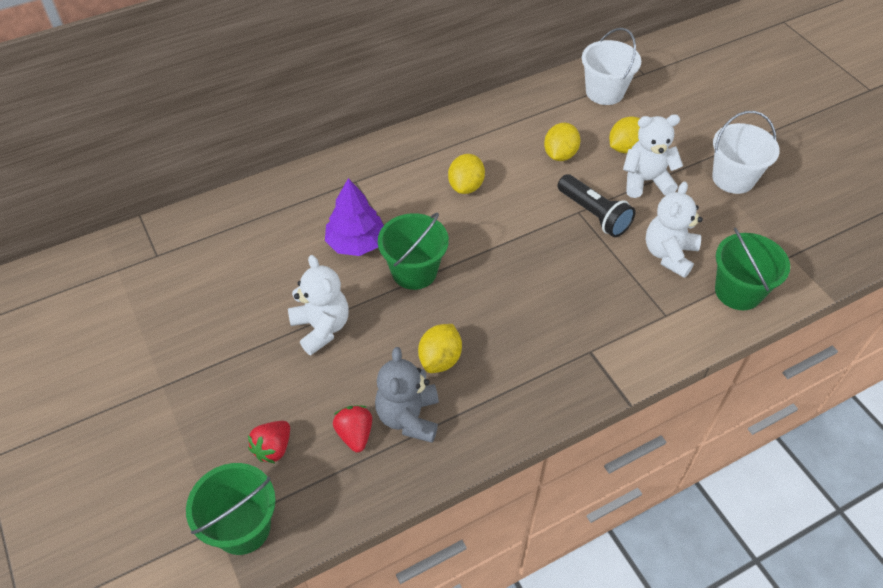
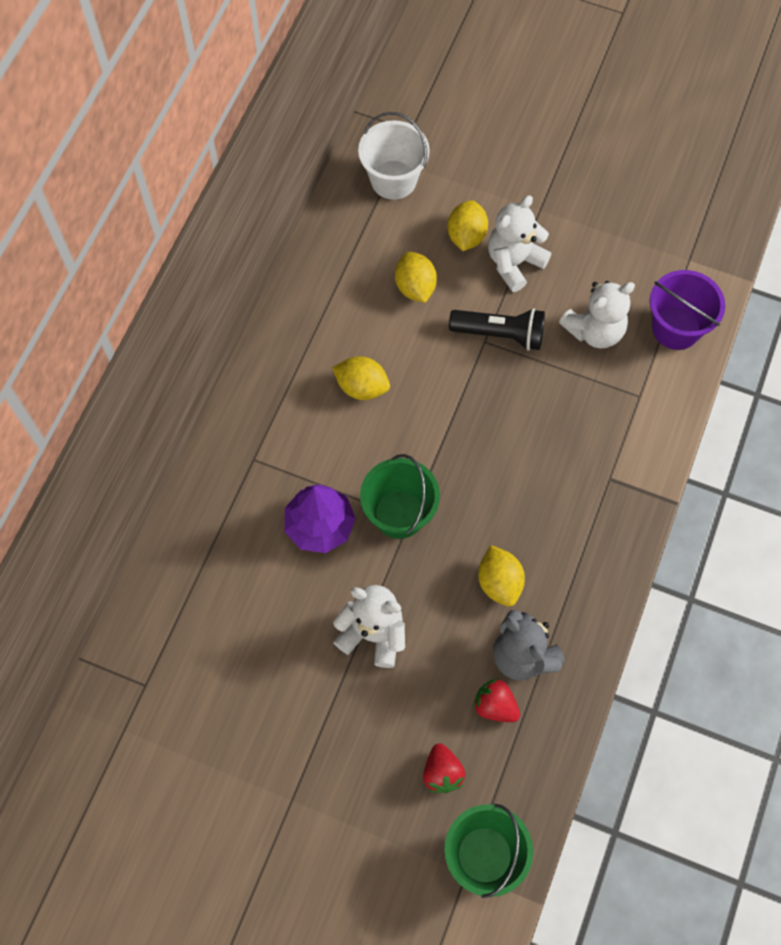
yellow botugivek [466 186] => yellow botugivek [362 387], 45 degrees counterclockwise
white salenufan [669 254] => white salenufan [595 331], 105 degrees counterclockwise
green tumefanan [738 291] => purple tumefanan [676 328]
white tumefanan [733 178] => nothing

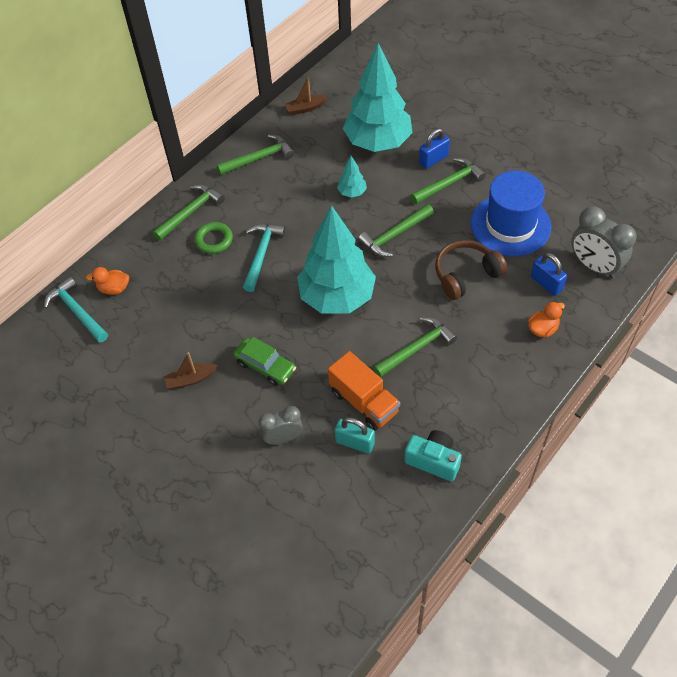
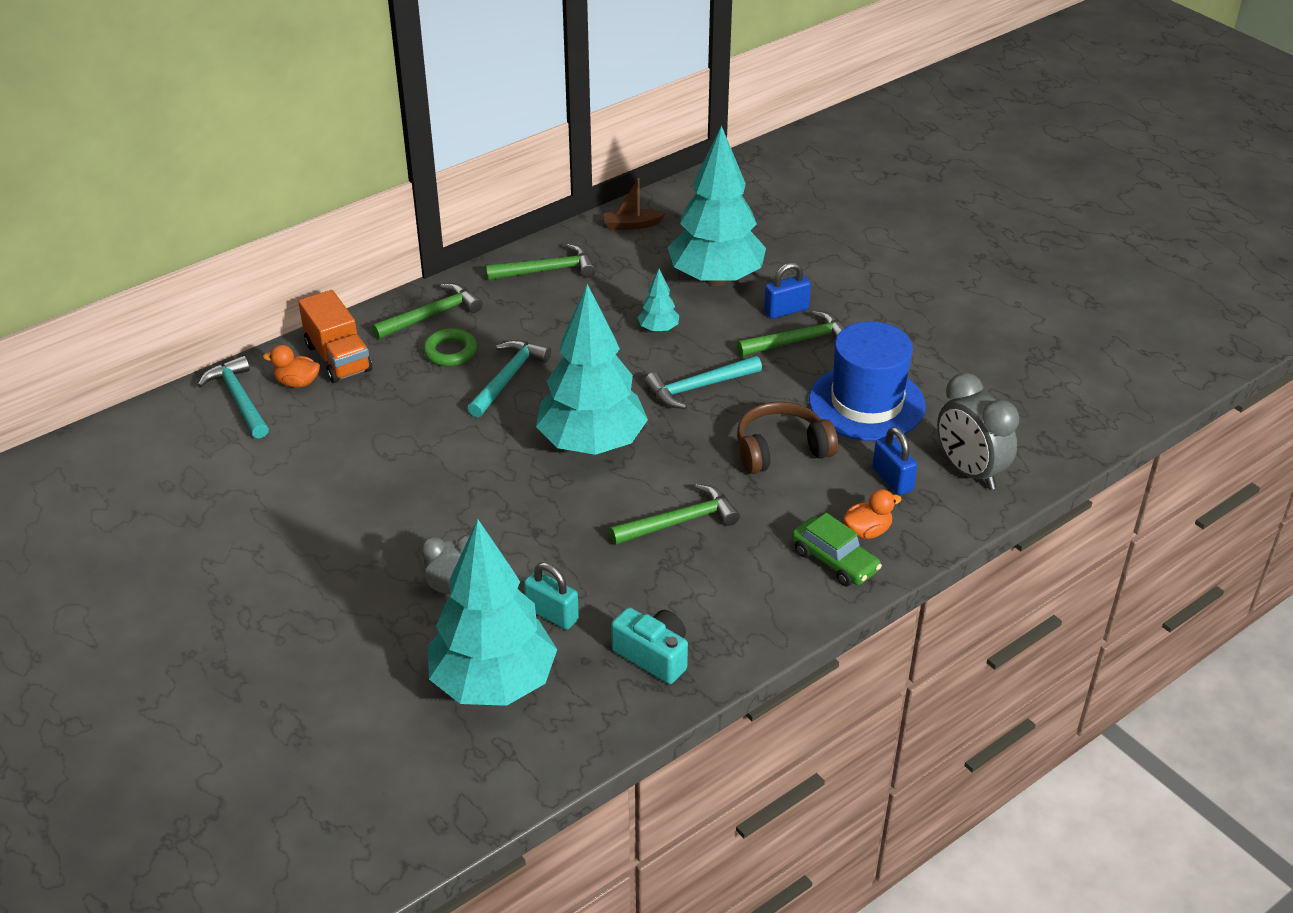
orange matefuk [364 402] => orange matefuk [338 358], shifted
nothing => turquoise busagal [494 683]
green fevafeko [394 235] => turquoise fevafeko [698 387]
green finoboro [265 366] => green finoboro [834 561], shifted
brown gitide [190 379] => nothing

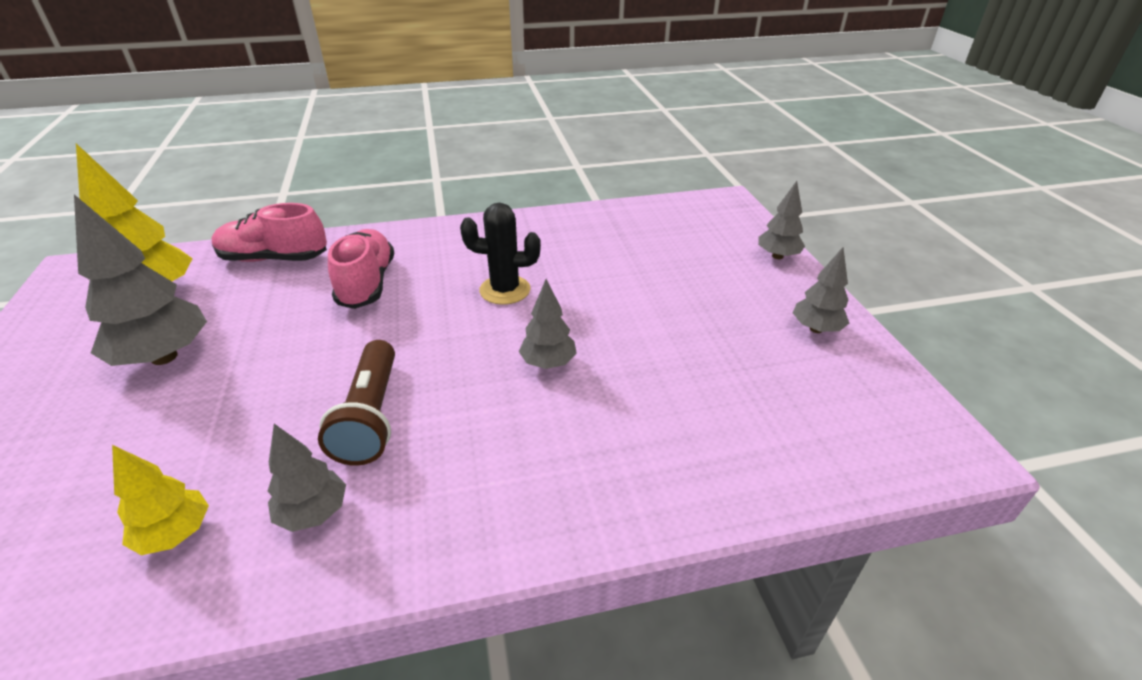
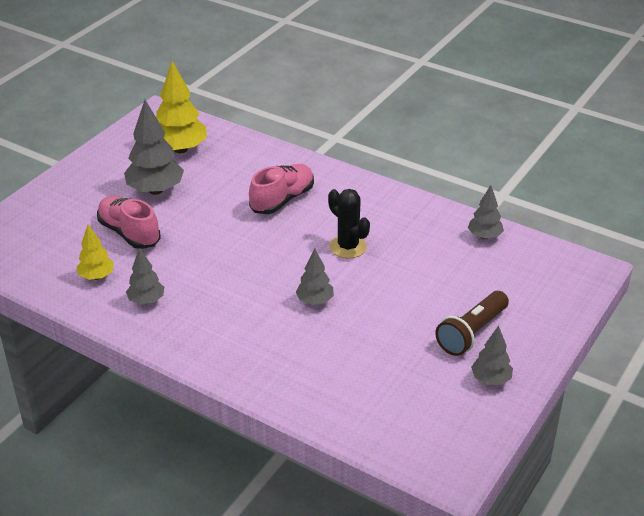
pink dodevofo [274 258] => pink dodevofo [129 233], shifted
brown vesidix [371 416] => brown vesidix [471 333], shifted
grey busagal [777 256] => grey busagal [484 236], shifted

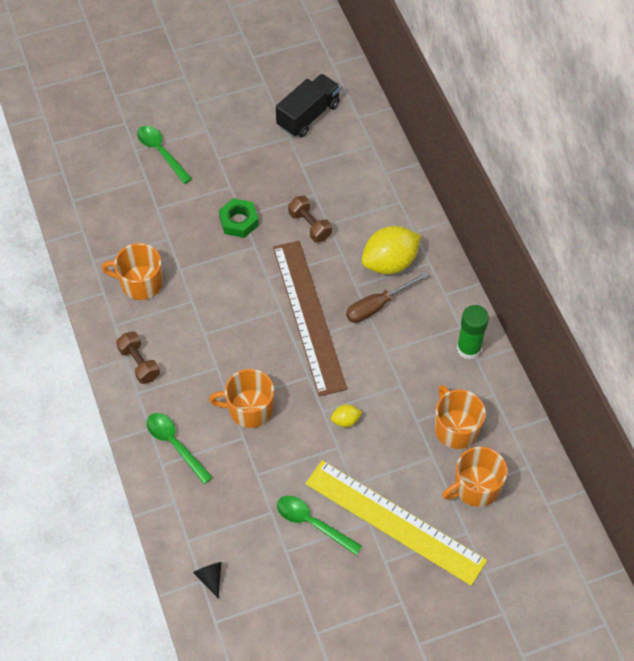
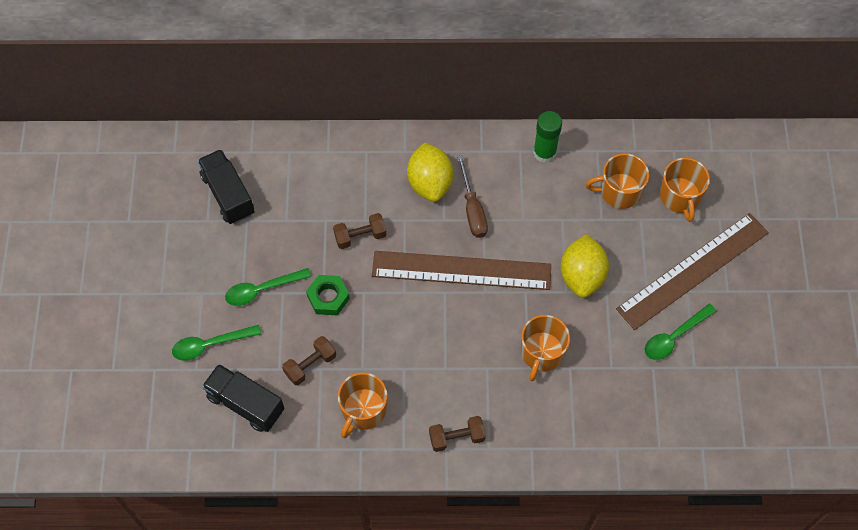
nothing => black matefuk [245 403]
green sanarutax [175 444] => green sanarutax [262 289], shifted
nothing => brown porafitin [310 365]
yellow botugivek [345 420] => yellow botugivek [582 276], x2.21
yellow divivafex [394 522] => brown divivafex [693 271]
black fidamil [210 578] => nothing

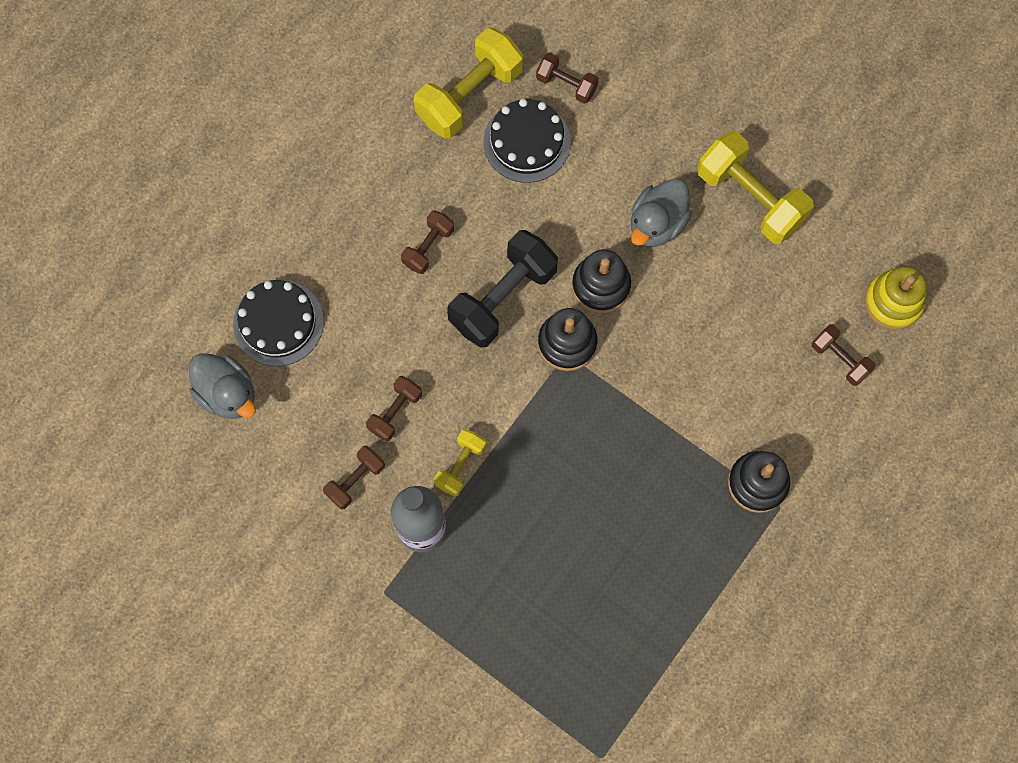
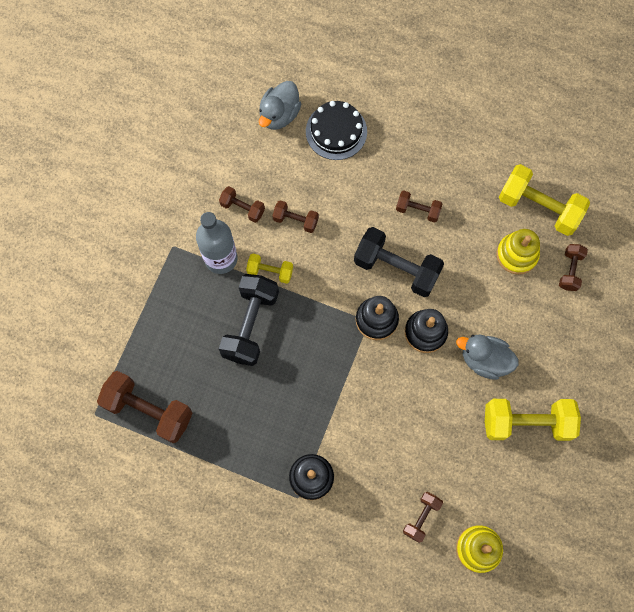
nothing => brown porafitin [149 410]
nothing => black porafitin [250 325]
yellow porafitin [750 198] => yellow porafitin [526 422], 60 degrees clockwise
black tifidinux [527 142] => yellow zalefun [517 255]

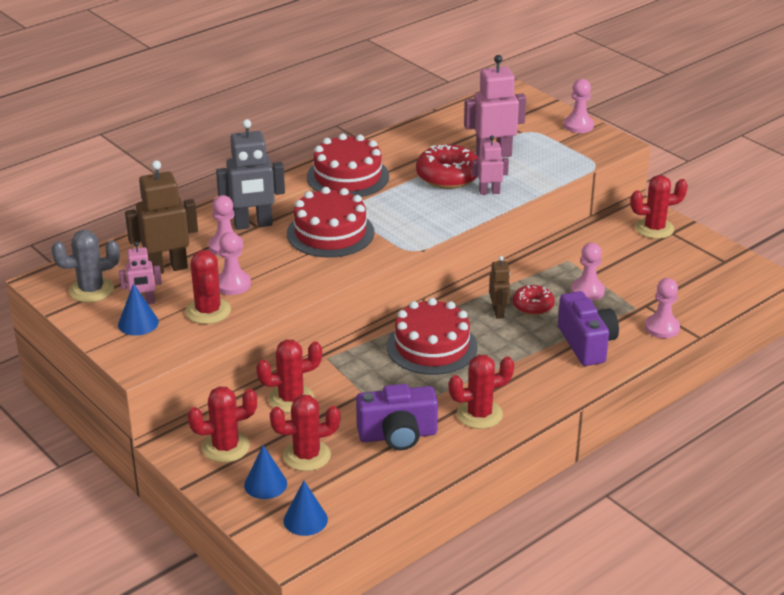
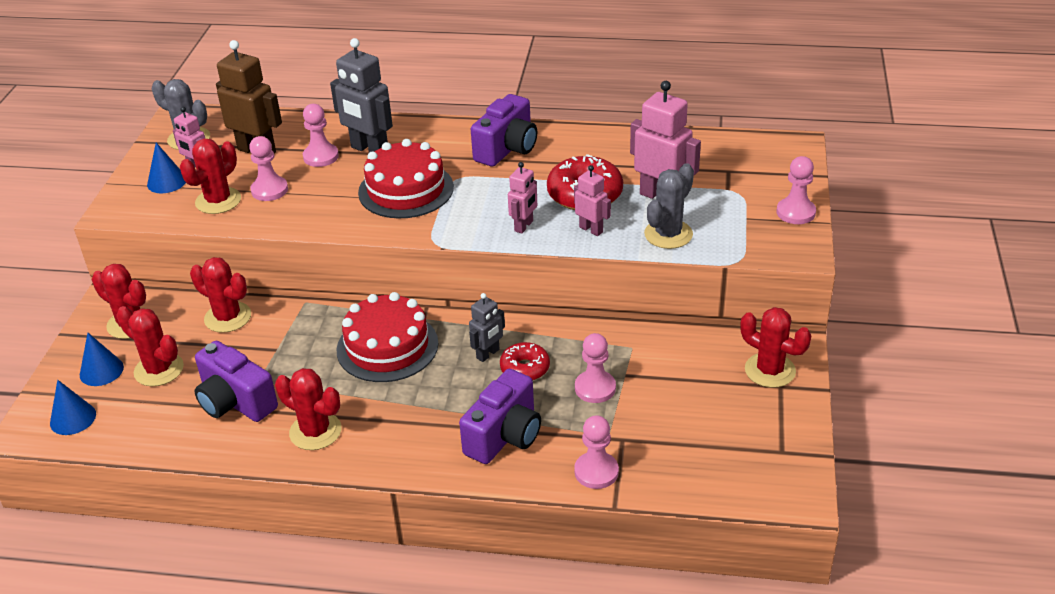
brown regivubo [498 312] => grey regivubo [488 354]
red tifidinux [348 176] => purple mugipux [507 149]
nothing => pink regivubo [524 226]
nothing => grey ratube [668 234]

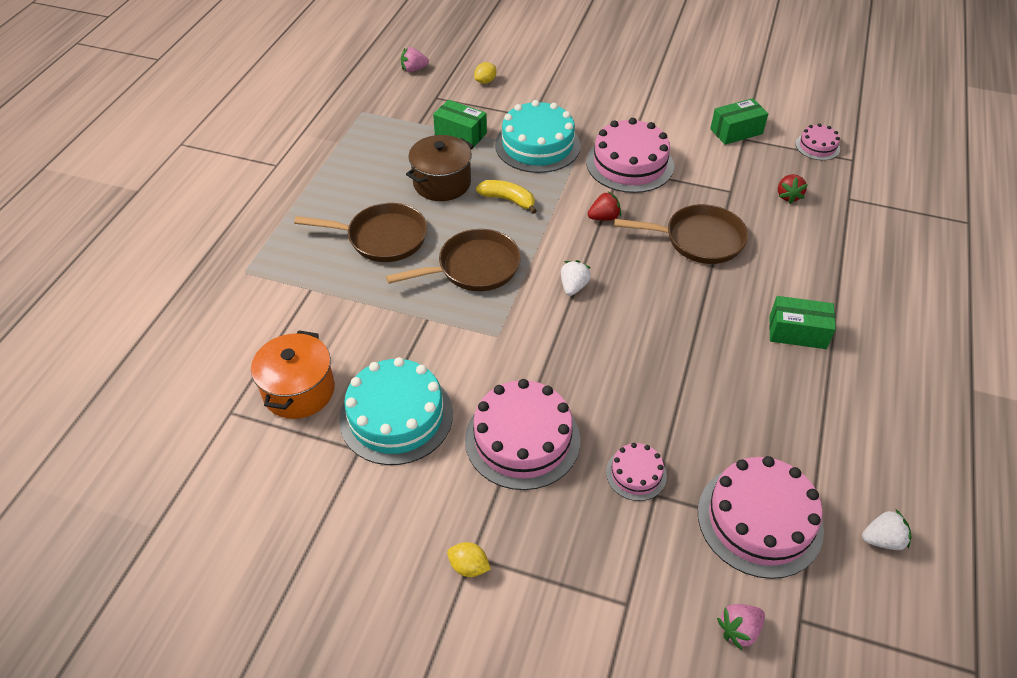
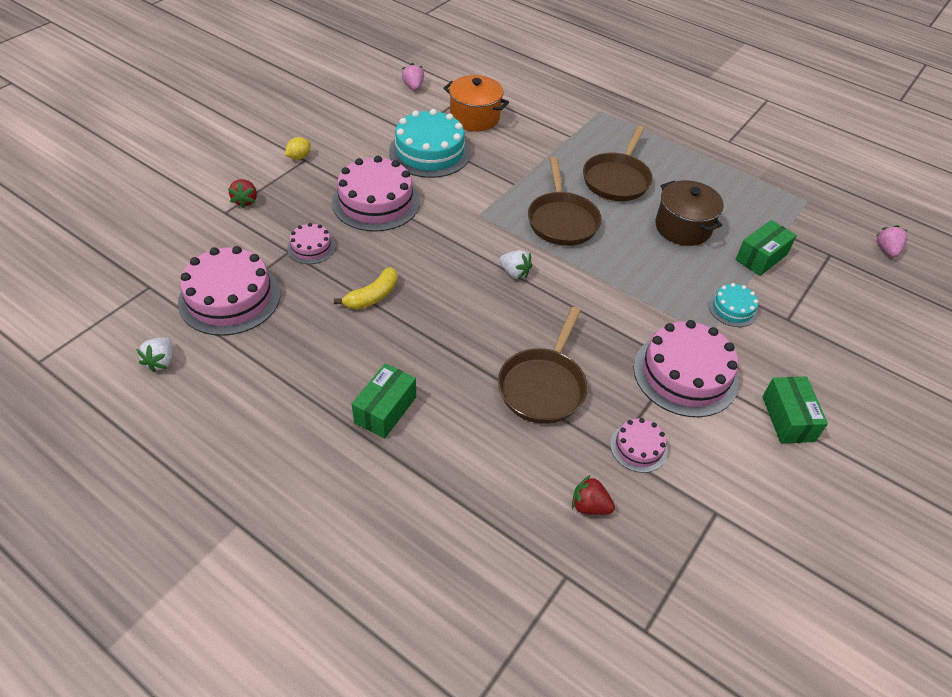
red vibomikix [604 217] => red vibomikix [245 201], shifted
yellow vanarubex [508 200] => yellow vanarubex [372 296], shifted
pink vibomikix [739 630] => pink vibomikix [413 87], shifted
pink tifidinux [817 146] => pink tifidinux [638 447], shifted
turquoise tifidinux [537 145] => turquoise tifidinux [733 308], x0.51
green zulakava [736 131] => green zulakava [788 418], shifted
yellow botugivek [485 81] => nothing

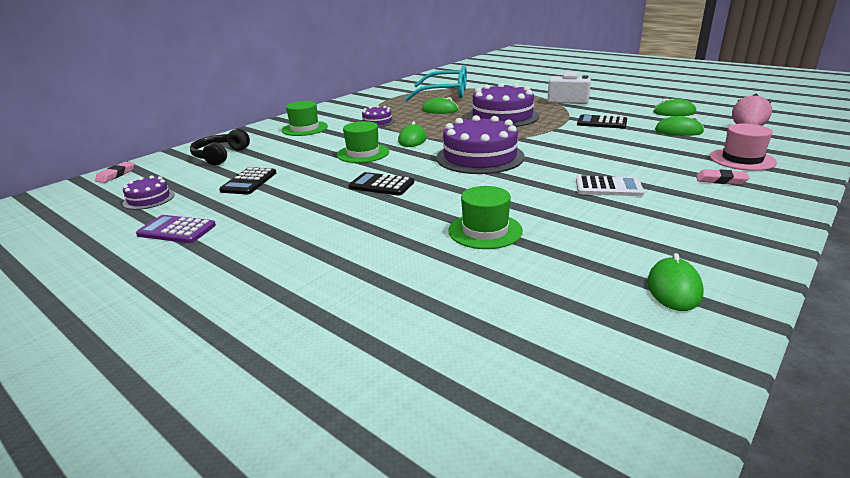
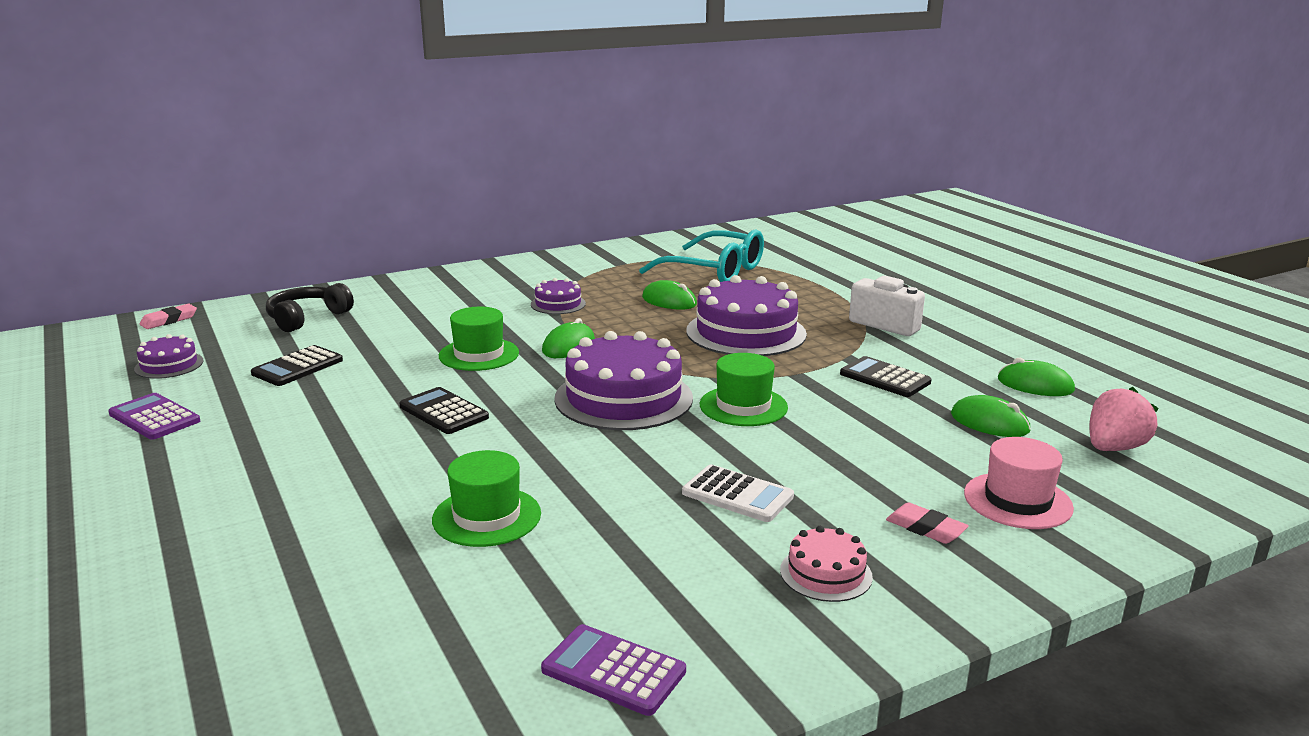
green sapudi [674 288] => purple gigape [613 670]
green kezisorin [304 128] => green kezisorin [743 406], shifted
nothing => pink tifidinux [826 573]

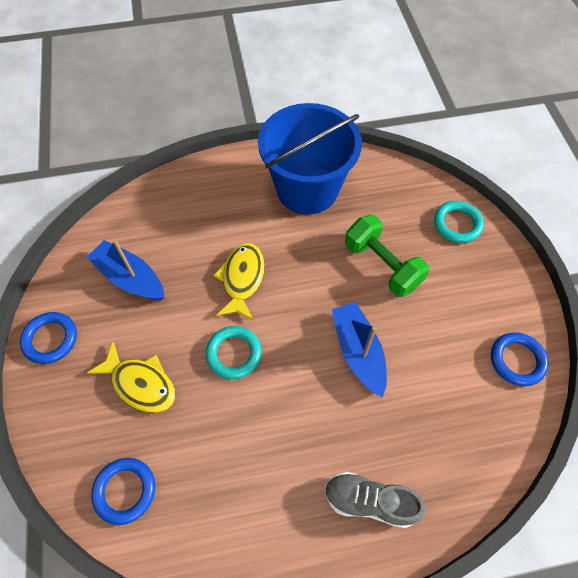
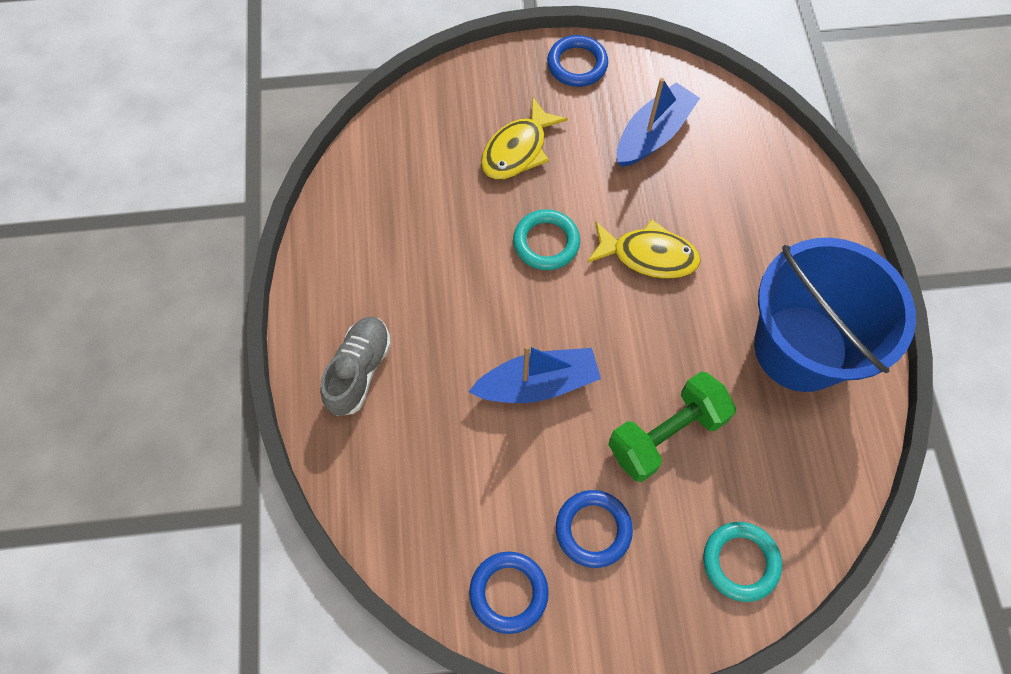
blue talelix [125 491] => blue talelix [593 529], shifted

